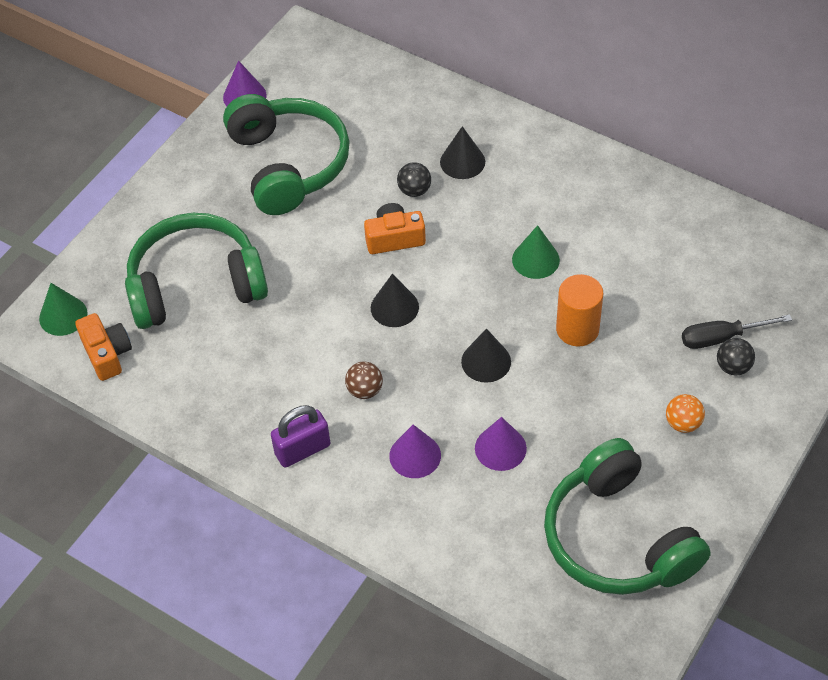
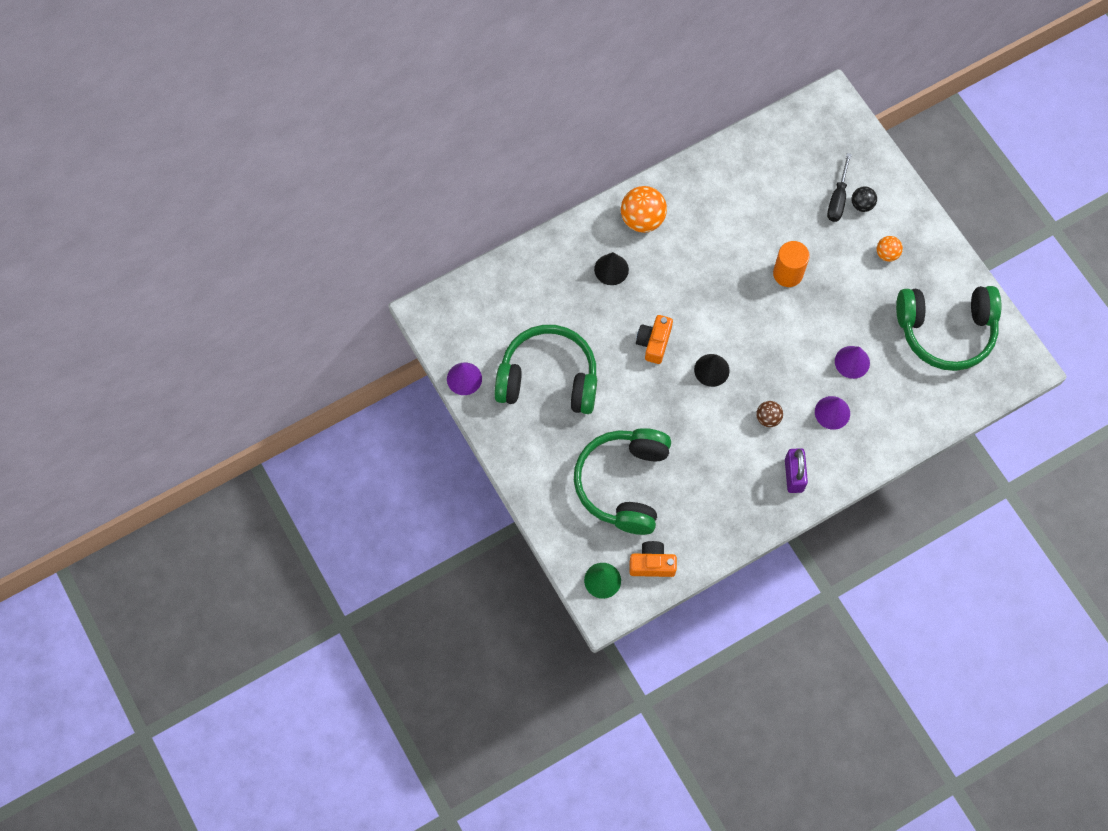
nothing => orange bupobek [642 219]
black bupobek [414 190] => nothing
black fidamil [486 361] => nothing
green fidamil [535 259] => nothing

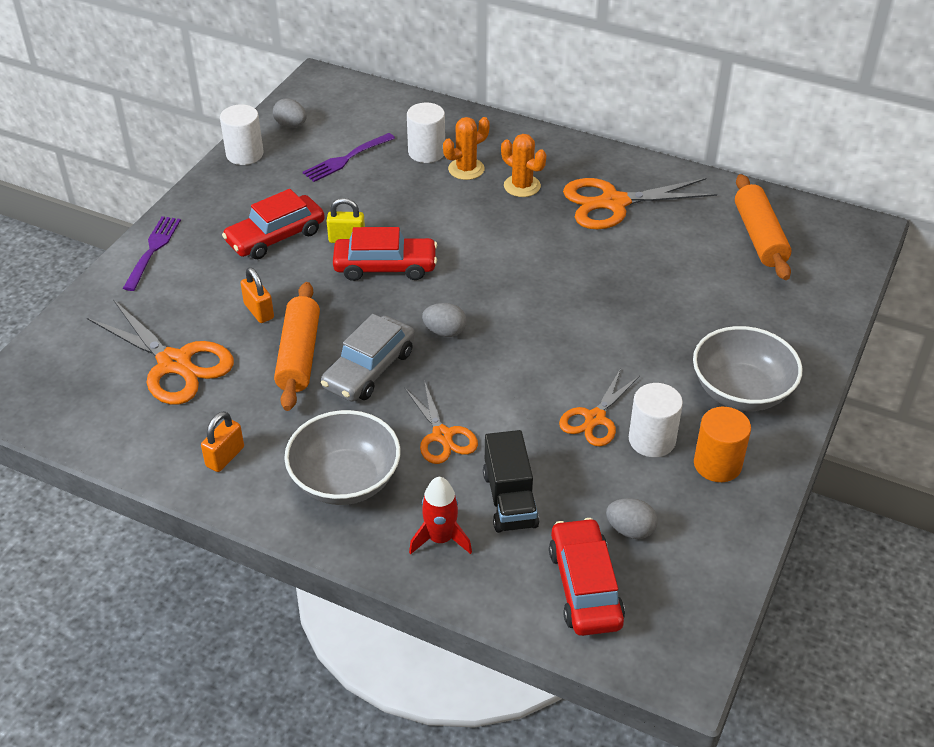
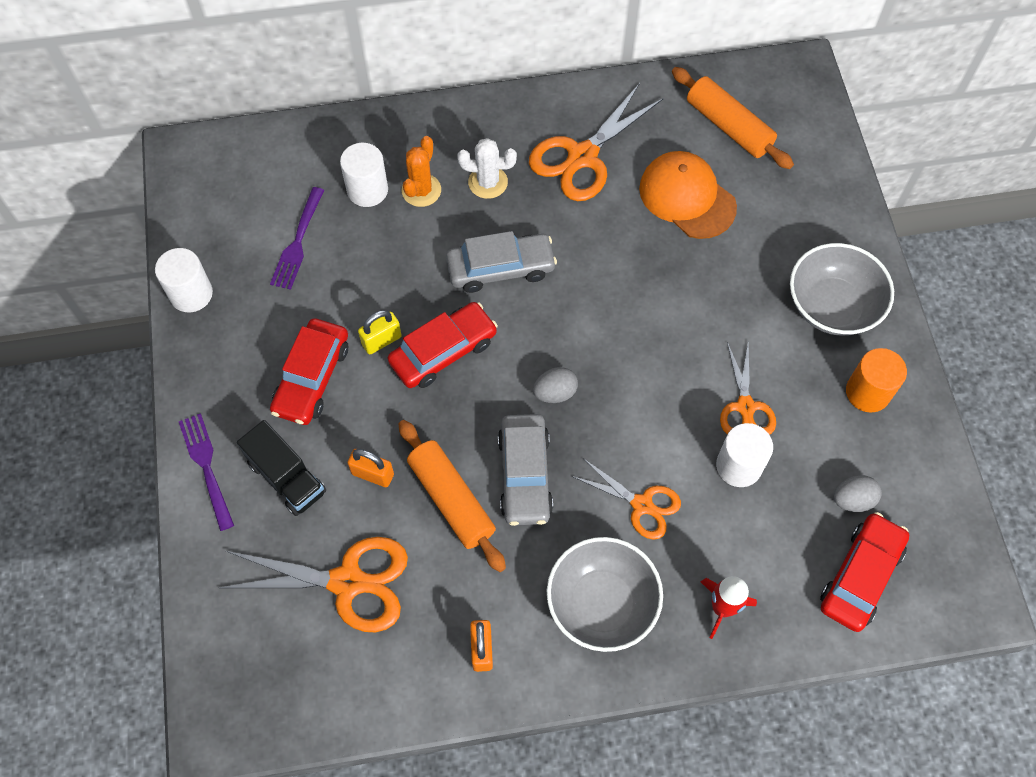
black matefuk [509 499] => black matefuk [287 477], shifted
nothing => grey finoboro [501 268]
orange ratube [522 186] => white ratube [488 182]
nothing => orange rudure [687 197]
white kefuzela [652 440] => white kefuzela [739 466], shifted
red finoboro [585 586] => red finoboro [860 576], 75 degrees clockwise
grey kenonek [291 125] => nothing

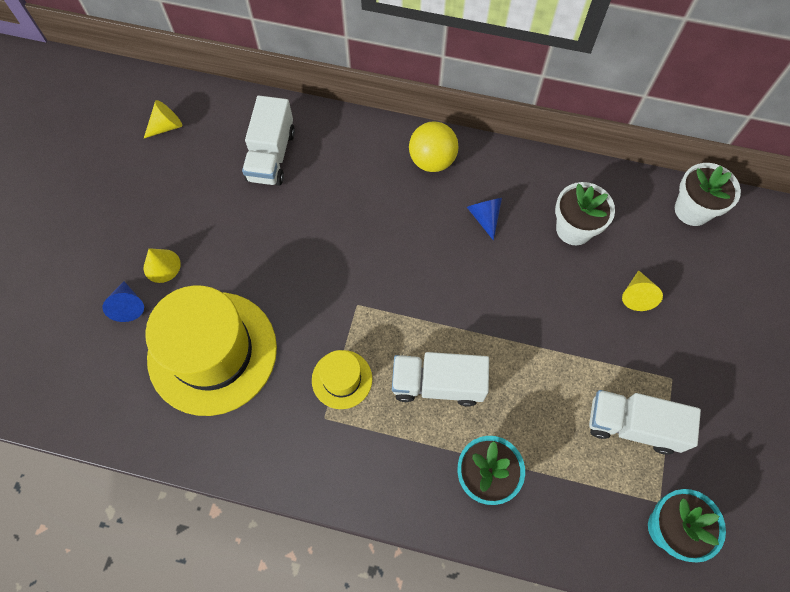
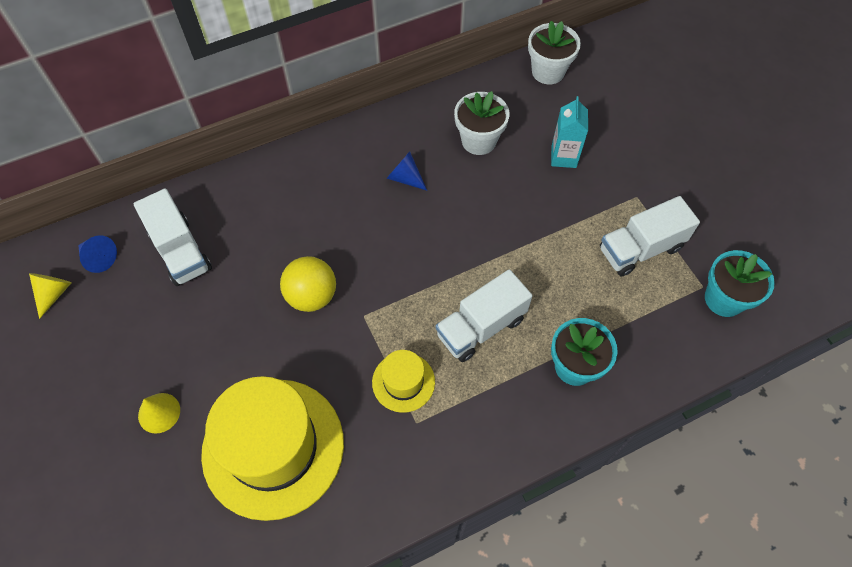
blue fidamil [128 306] => blue fidamil [99 258], shifted
yellow bupobek [432 160] => yellow bupobek [312 296], shifted
yellow fidamil [637 295] => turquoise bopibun [563 157]

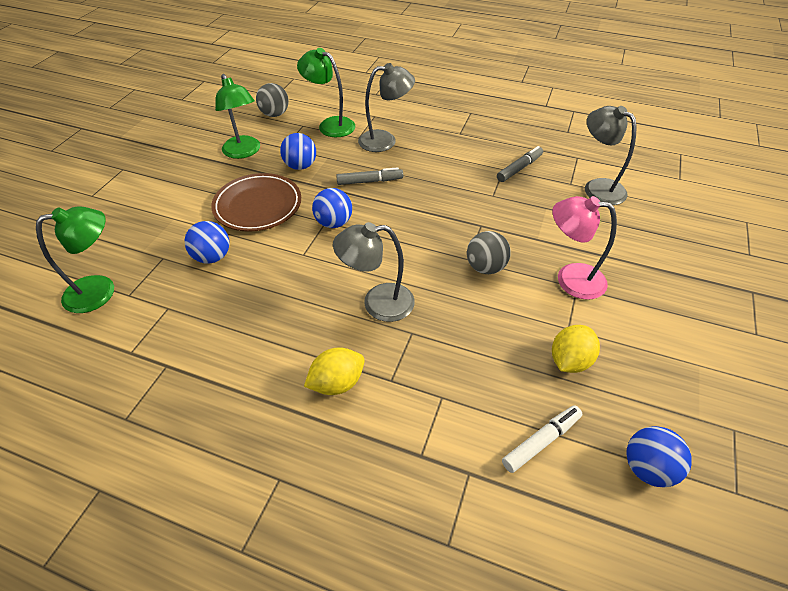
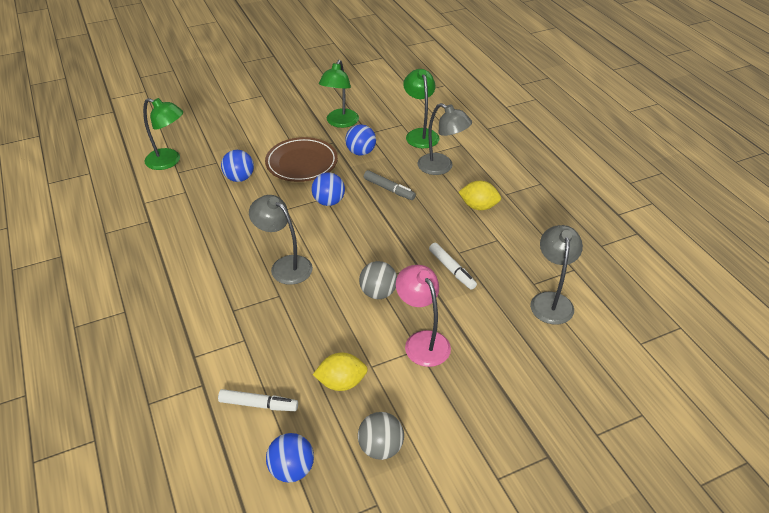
grey bupobek [275 114] => grey bupobek [380 447], shifted
nothing => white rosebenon [452 269]
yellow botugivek [337 383] => yellow botugivek [478 206], shifted
grey rosebenon [519 168] => nothing

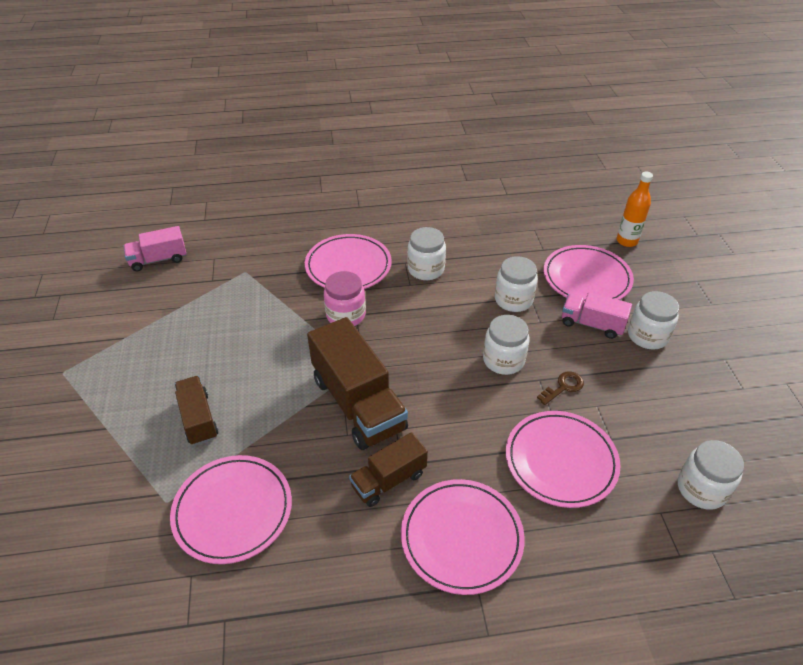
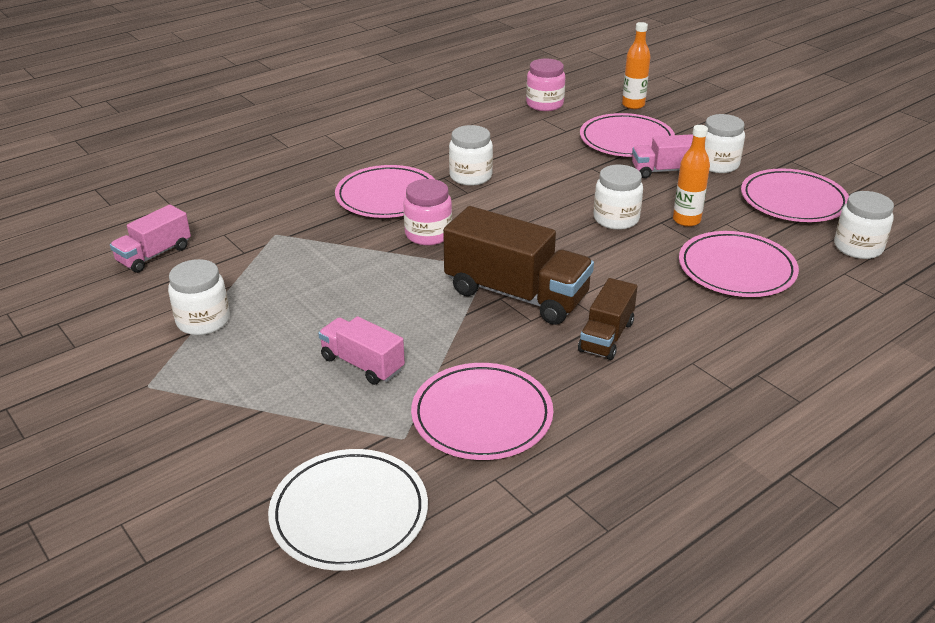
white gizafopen [513 300] => white gizafopen [203 321], shifted
nothing => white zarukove [349 513]
brown matefuk [198 419] => pink matefuk [362 364]
nothing => pink gizafopen [544 104]
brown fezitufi [563 387] => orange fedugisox [686 220]
pink zarukove [461 537] => pink zarukove [793 201], shifted

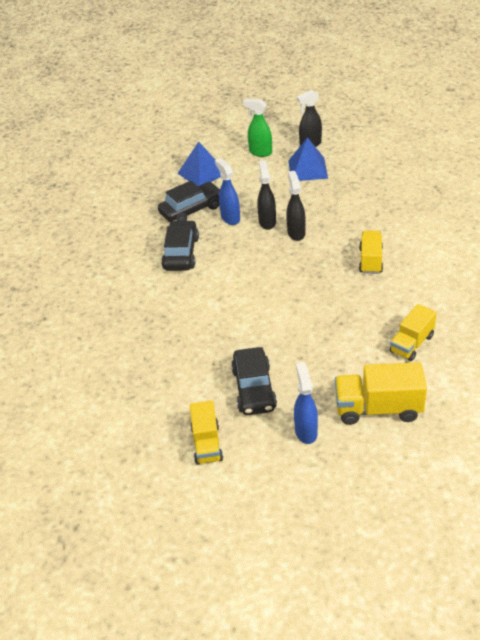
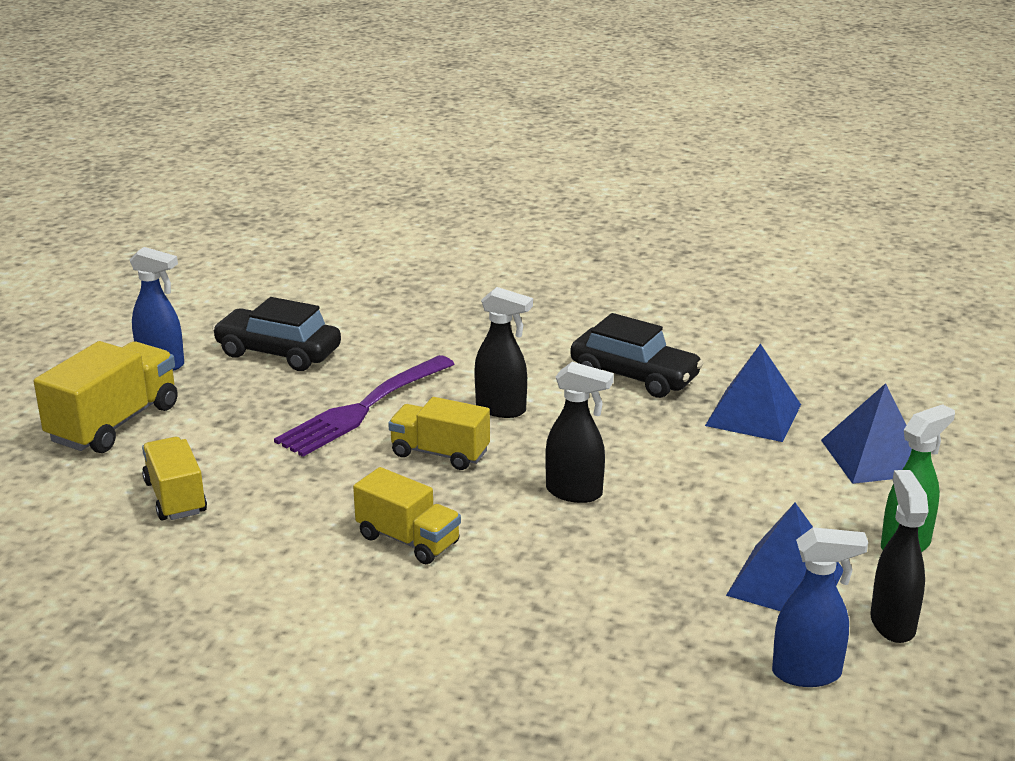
nothing => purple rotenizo [362 409]
yellow matefuk [207 444] => yellow matefuk [440 453], shifted
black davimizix [267 222] => black davimizix [501 409], shifted
black finoboro [191 210] => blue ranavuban [753 415]
blue davimizix [230 218] => blue davimizix [807 674], shifted

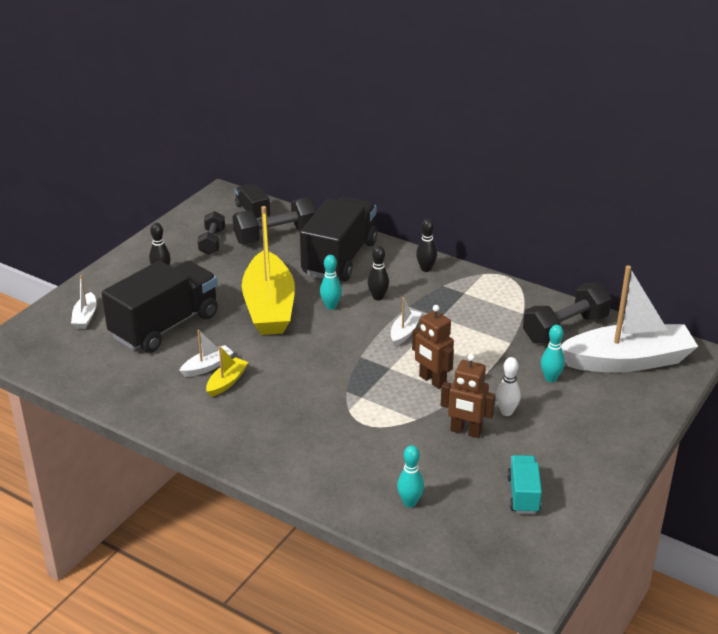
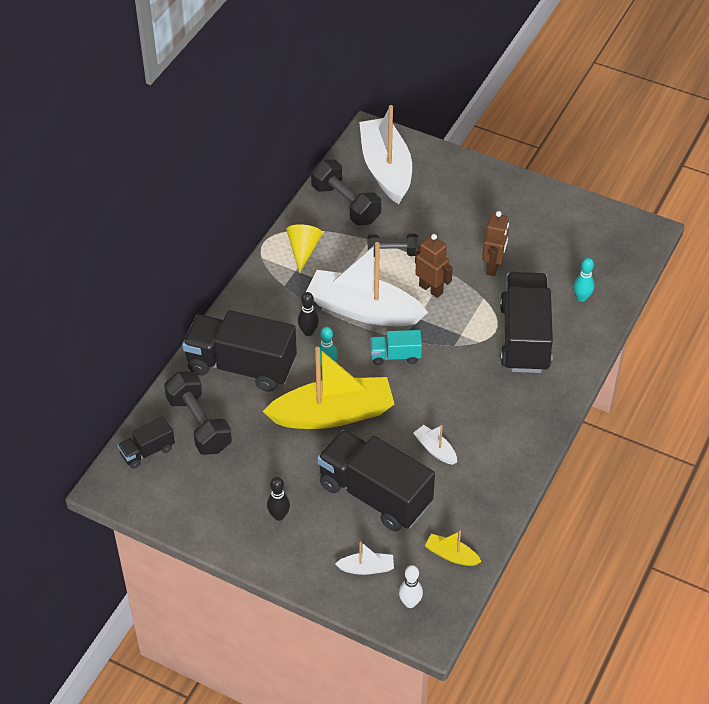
nothing => yellow fidamil [303 250]
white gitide [404 332] => white gitide [363 310], x2.37
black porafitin [212 242] => black porafitin [392 253], shifted
turquoise matefuk [523 495] => turquoise matefuk [395 356], shifted
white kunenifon [506 412] => white kunenifon [410 603], shifted
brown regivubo [432 380] => brown regivubo [431 289], 90 degrees counterclockwise
yellow gitide [226 382] => yellow gitide [451 555], shifted
nothing => black matefuk [524 338]
black kunenifon [426 269] => nothing
turquoise kunenifon [550 378] => nothing

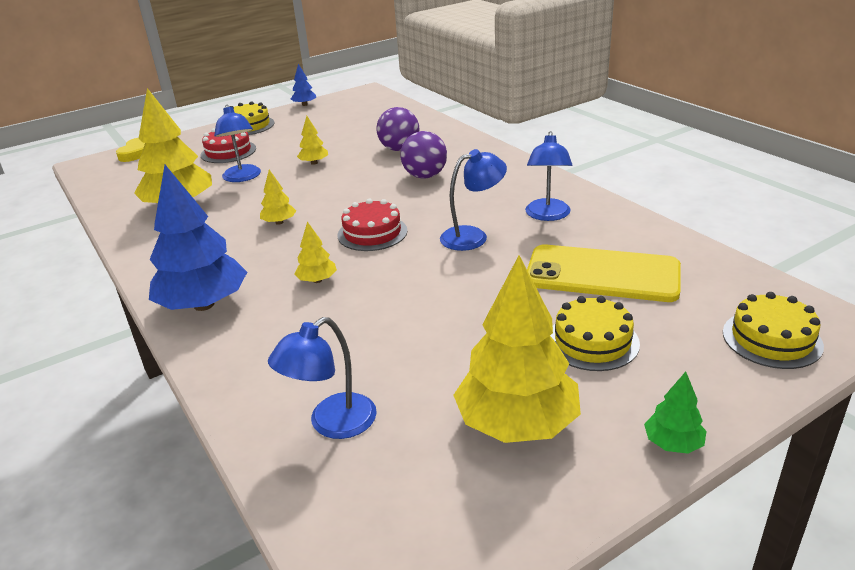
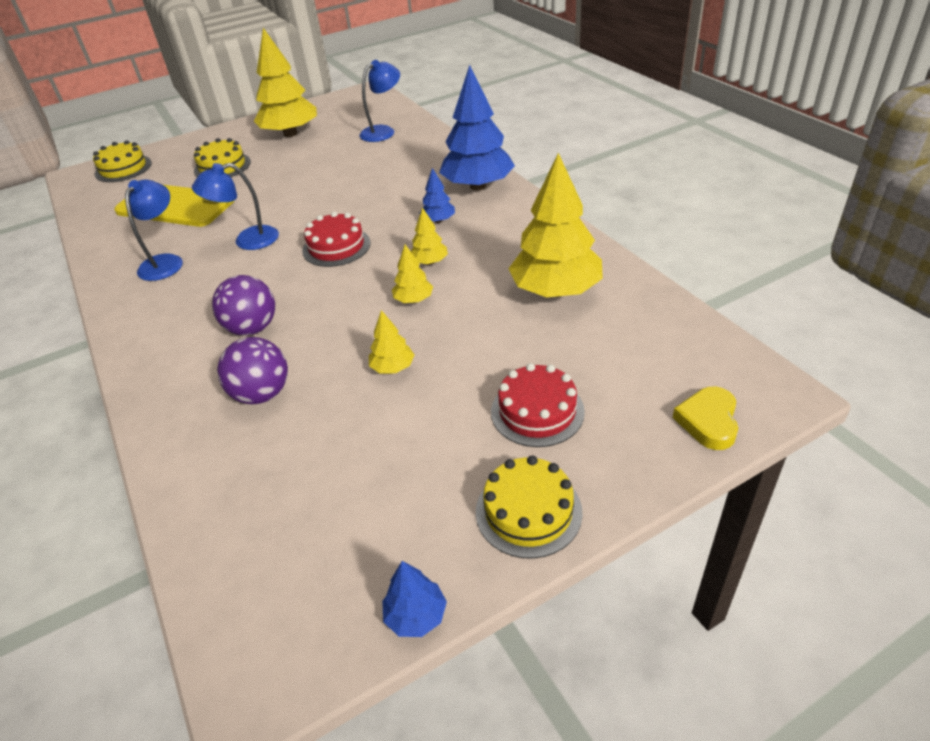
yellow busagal [317 280] => yellow busagal [414 300], shifted
nothing => blue busagal [438 220]
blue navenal [243 177] => nothing
green busagal [673 443] => nothing

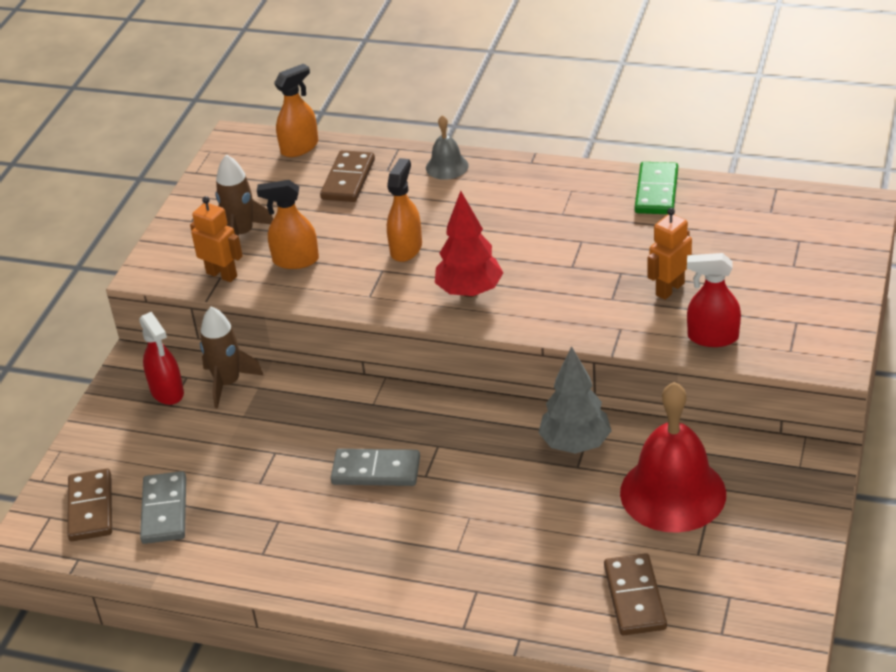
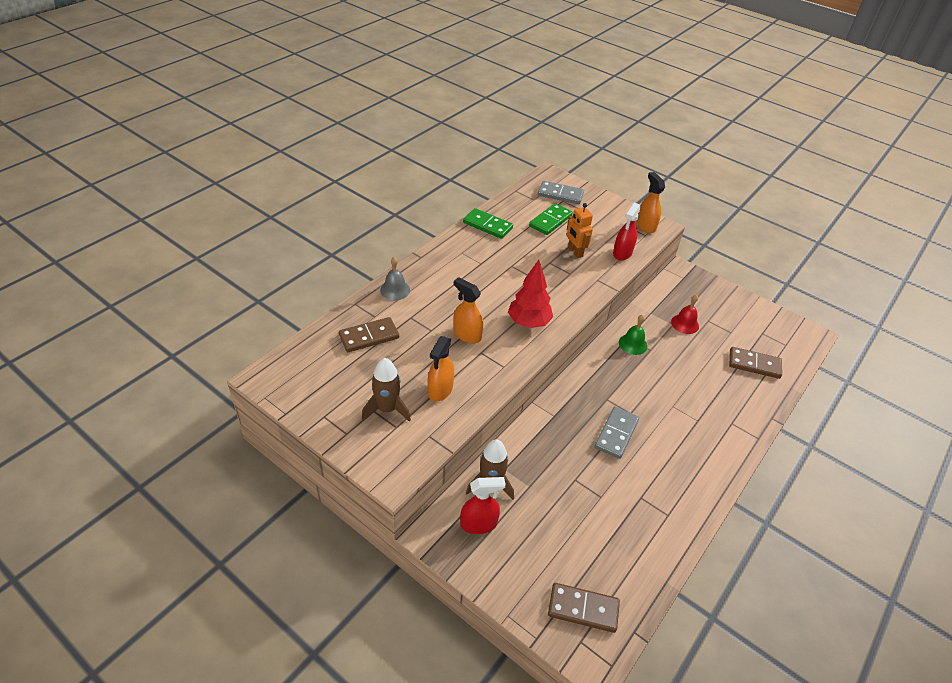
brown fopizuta [348 179] => brown fopizuta [369 337], 60 degrees counterclockwise
nothing => green fopizuta [550 221]
grey fopizuta [164 510] => grey fopizuta [560 194], shifted
grey busagal [575 444] => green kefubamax [633 344]
orange davimizix [300 147] => orange davimizix [646 226], shifted
red kefubamax [673 493] => red kefubamax [685 324], x0.49
orange regivubo [222 274] => nothing

